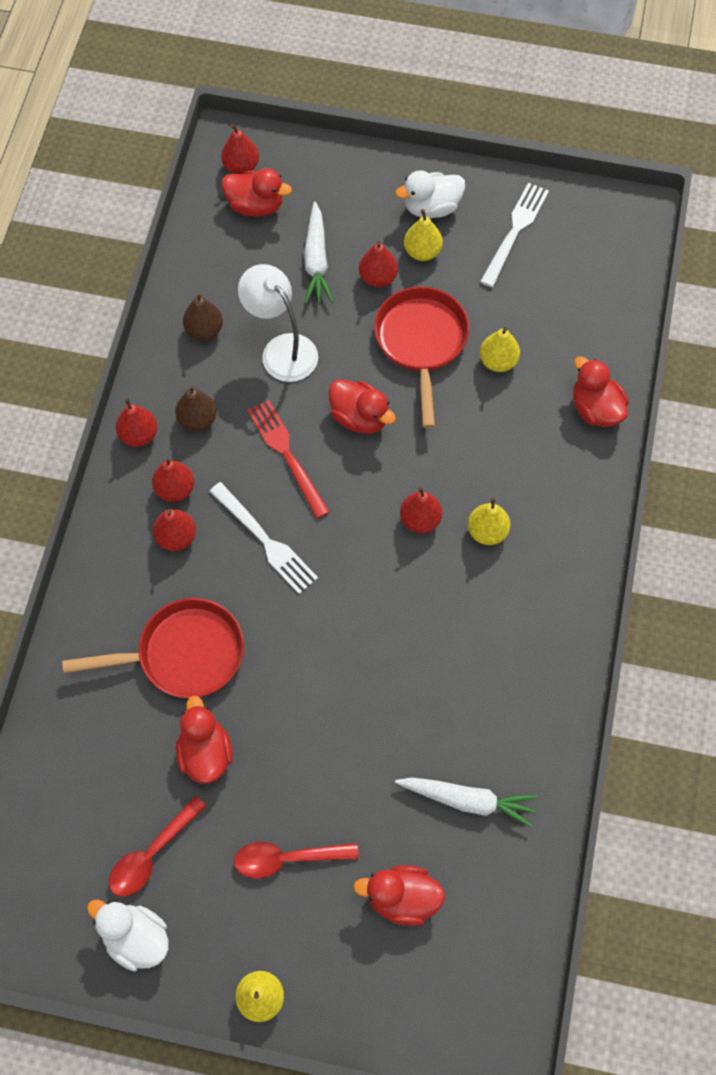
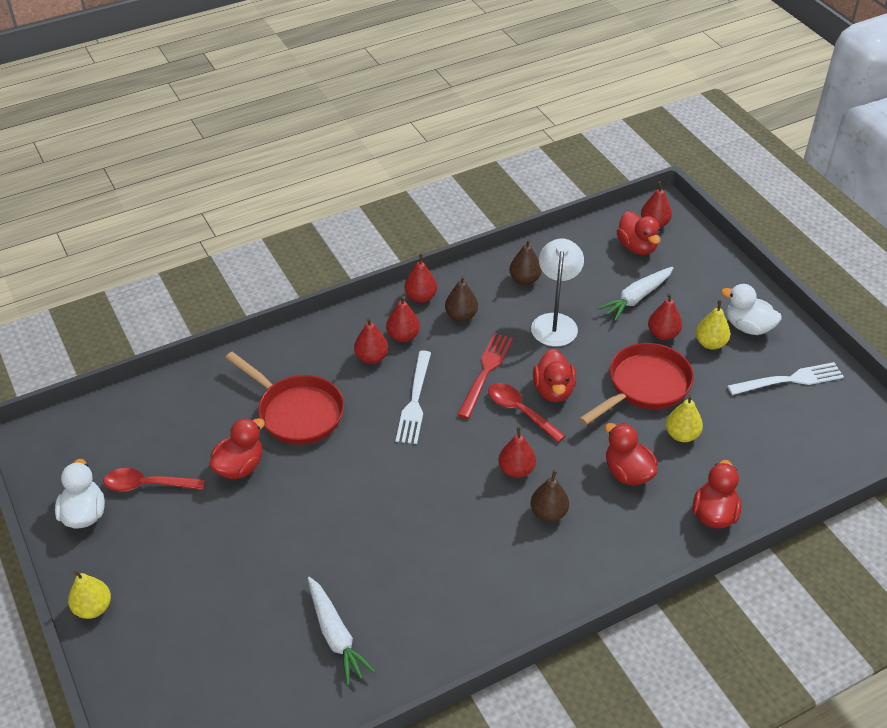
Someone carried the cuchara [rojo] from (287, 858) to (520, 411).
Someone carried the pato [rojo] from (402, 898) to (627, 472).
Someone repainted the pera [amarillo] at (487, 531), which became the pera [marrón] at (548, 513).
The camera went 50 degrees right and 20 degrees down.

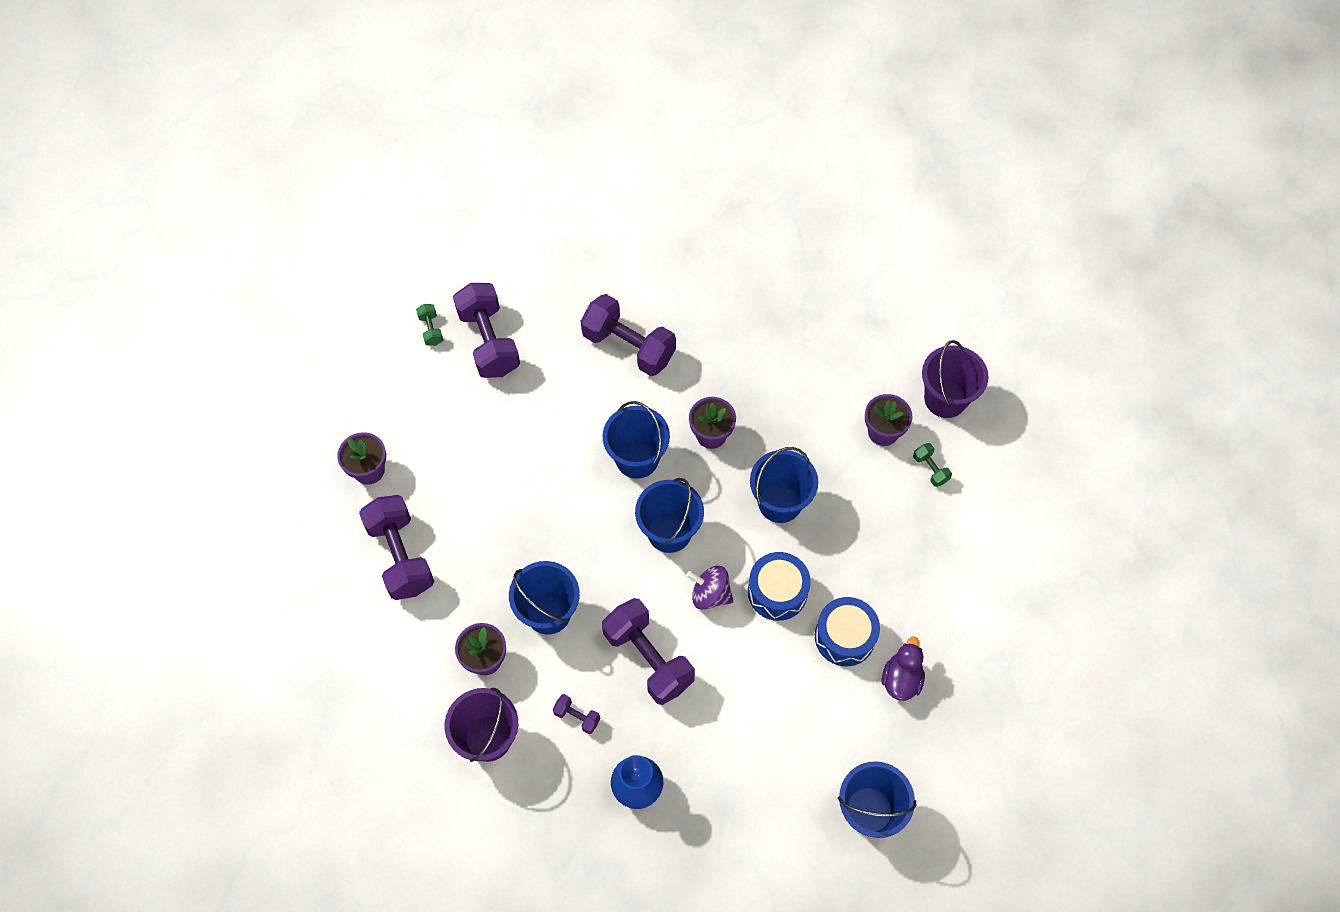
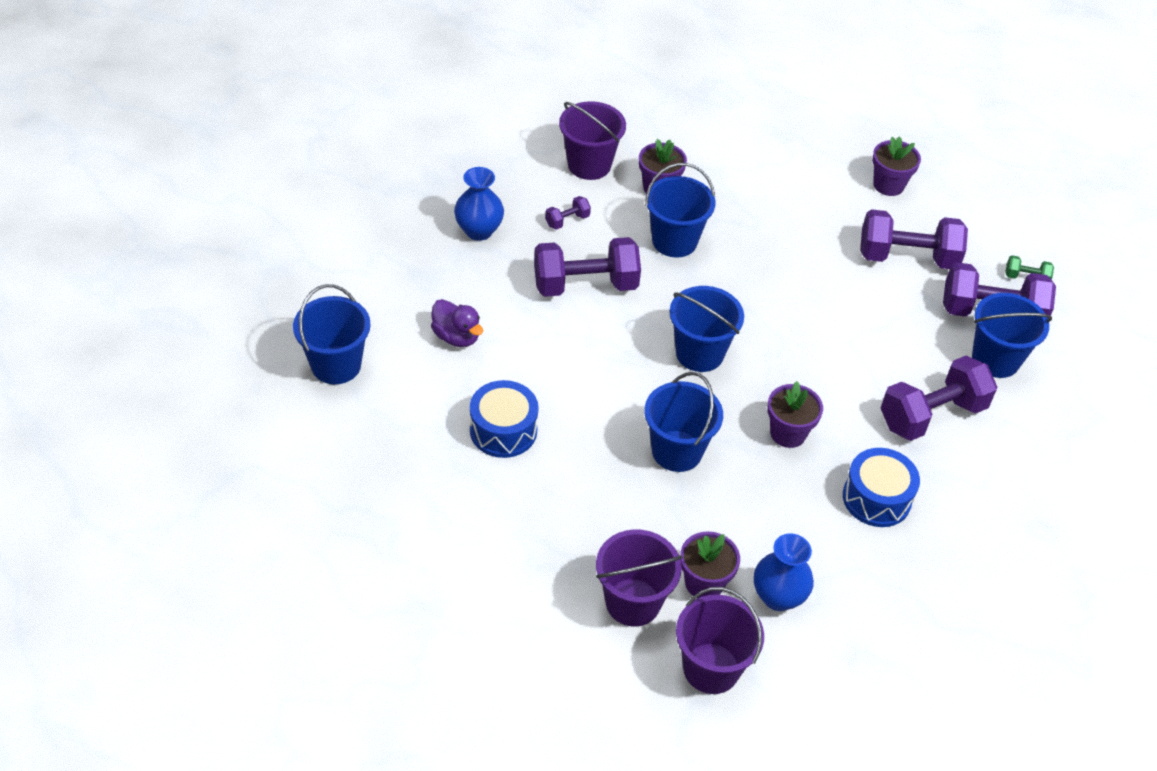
Someone carried the mancuerna [morado] from (401, 556) to (907, 258).
Someone carried the balde [azul] from (637, 458) to (995, 359).
Someone took away the peonza [morado] at (710, 594).
Someone carried the tambor [azul] from (777, 592) to (876, 498).
Someone carried the pato [morado] from (901, 679) to (456, 337).
Someone swapped the mancuerna [verde] at (930, 469) for the balde [morado] at (633, 602).
Someone put down the florero [azul] at (778, 597).
The camera went 115 degrees right and 15 degrees down.

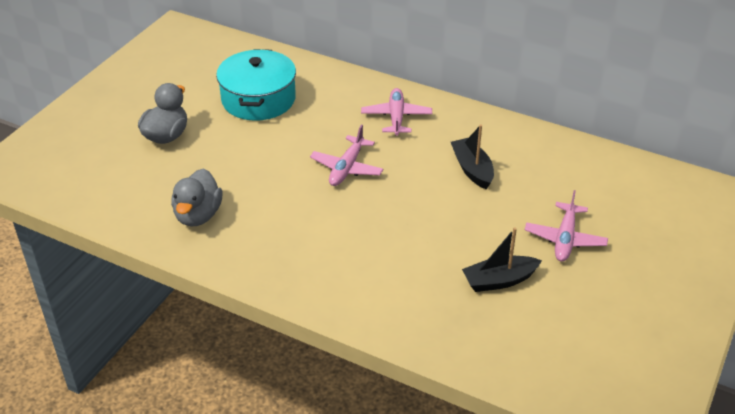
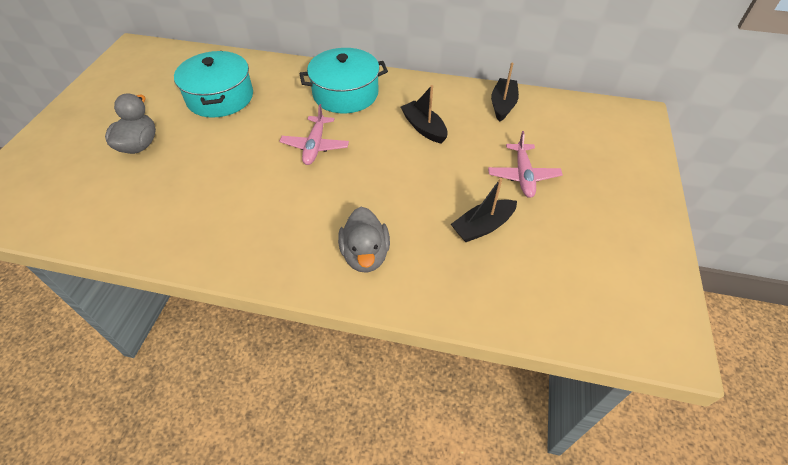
Someone carried the pato [gris] from (198, 215) to (365, 255).
Someone swapped the avión [rosa] at (396, 117) for the olla [turquesa] at (345, 94).
Someone put down the barco [negro] at (503, 105).
The camera went 15 degrees left and 10 degrees up.

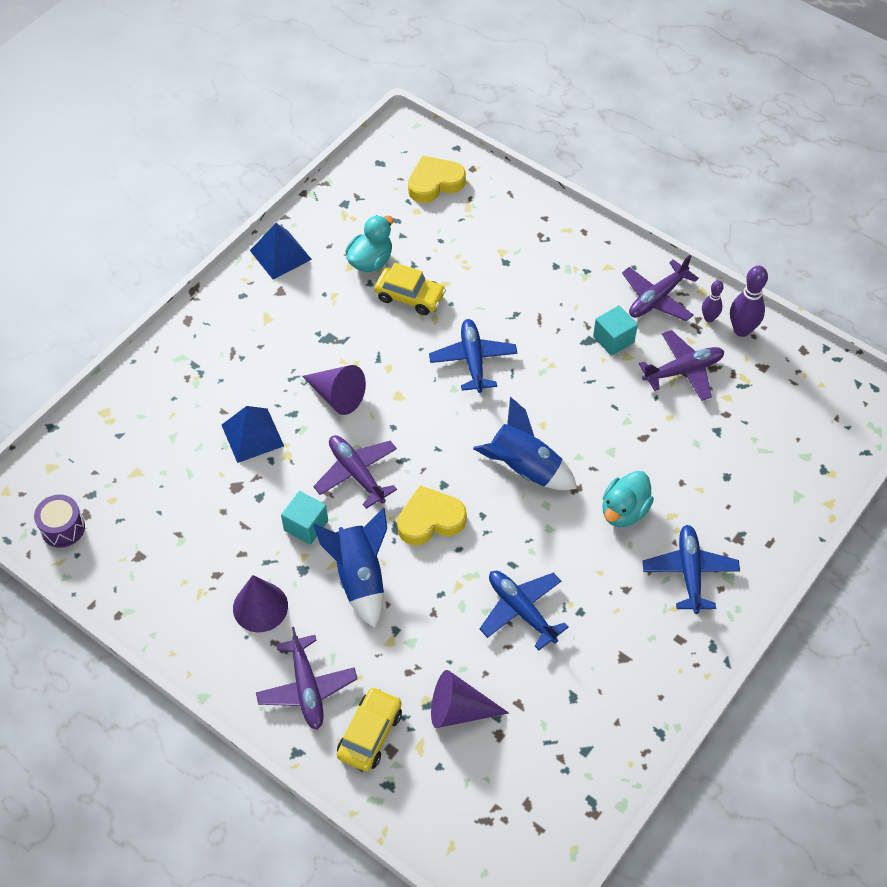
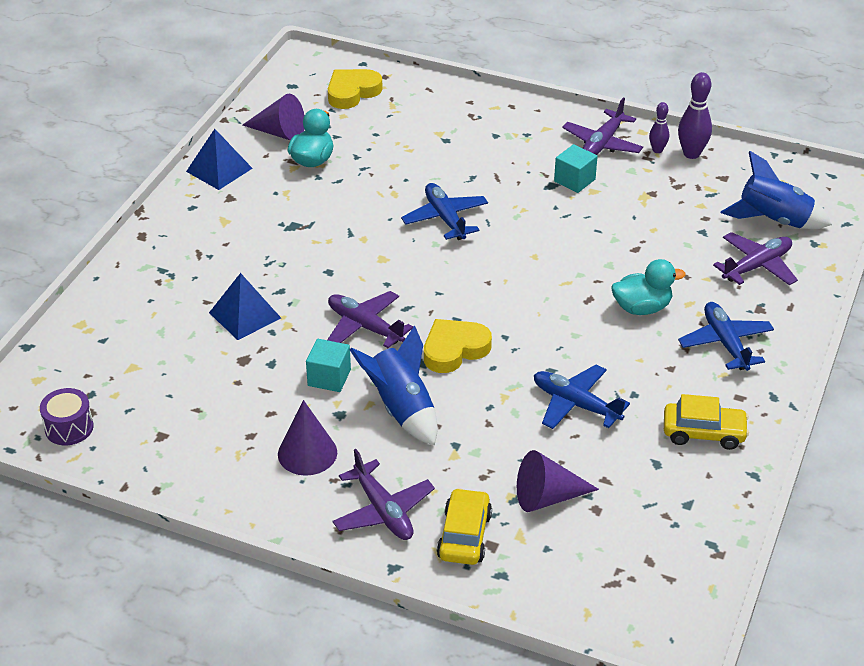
Someone carried the cono [morado] from (337, 396) to (279, 133).
Someone carried the coche [amarillo] from (410, 297) to (703, 433).
Someone carried the cohete [azul] from (524, 468) to (773, 221).
Someone rotated the pato [turquesa] at (624, 511) by 120 degrees counterclockwise.
Someone carried the avión [morado] from (683, 370) to (756, 266).
The camera went 15 degrees left and 15 degrees down.

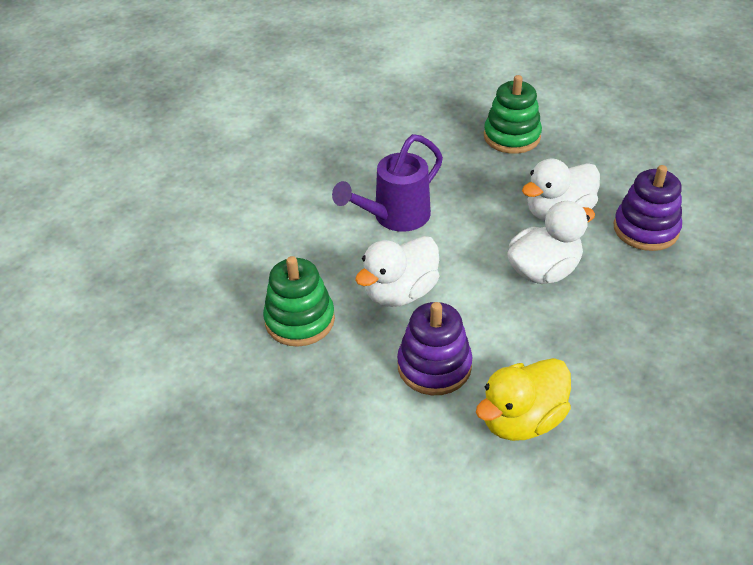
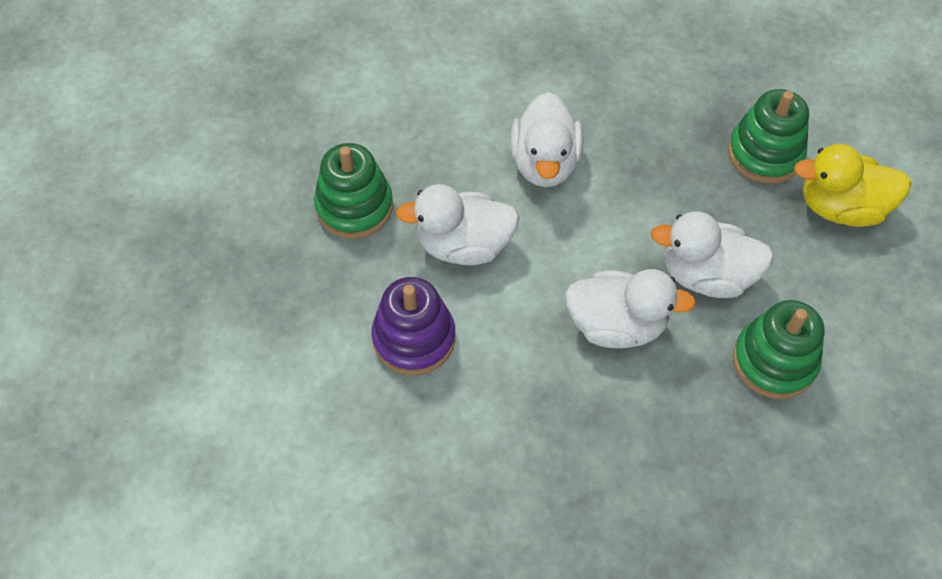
Someone swapped the regadera [morado] at (395, 217) for the pato [blanco] at (545, 163).
Someone carried the pato [amarillo] from (521, 420) to (841, 207).
Someone repainted the juguete apilable [morado] at (645, 229), which became the juguete apilable [verde] at (774, 361).
The camera went 40 degrees right and 15 degrees up.

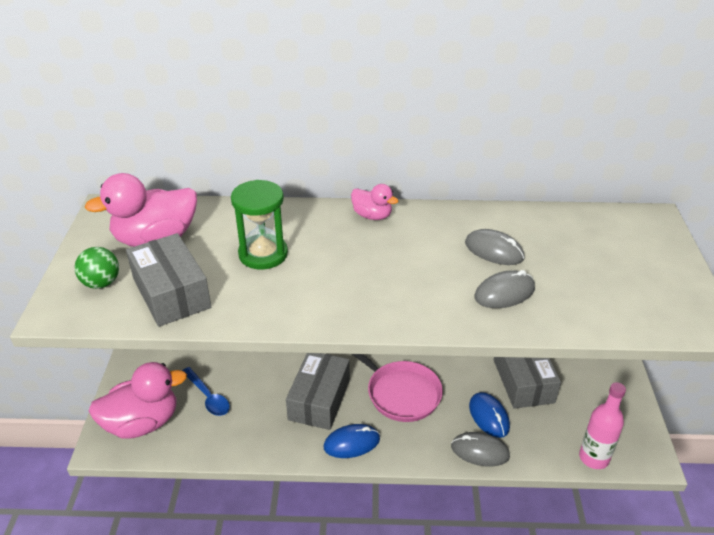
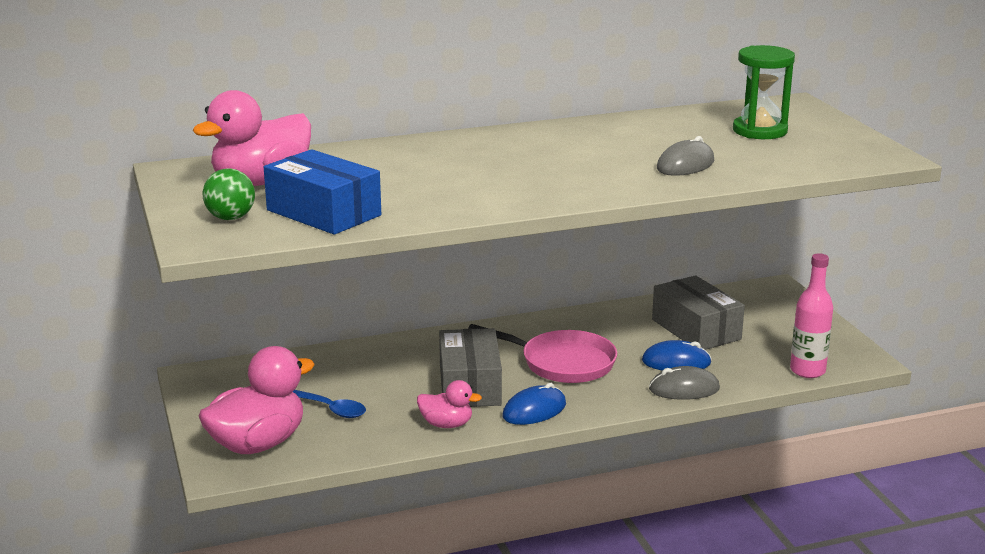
Someone repainted the caja [gris] at (171, 293), which became the caja [azul] at (323, 213).
Someone carried the reloj de arena [verde] from (263, 254) to (760, 131).
Someone carried the pato [rosa] from (372, 216) to (446, 424).
Someone took away the ratón [gris] at (494, 250).
Someone rotated the ratón [azul] at (489, 416) by 45 degrees counterclockwise.
The camera went 20 degrees left and 15 degrees down.

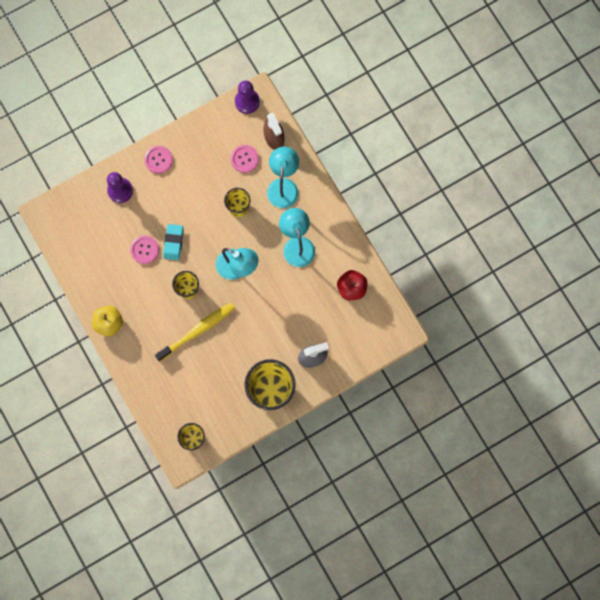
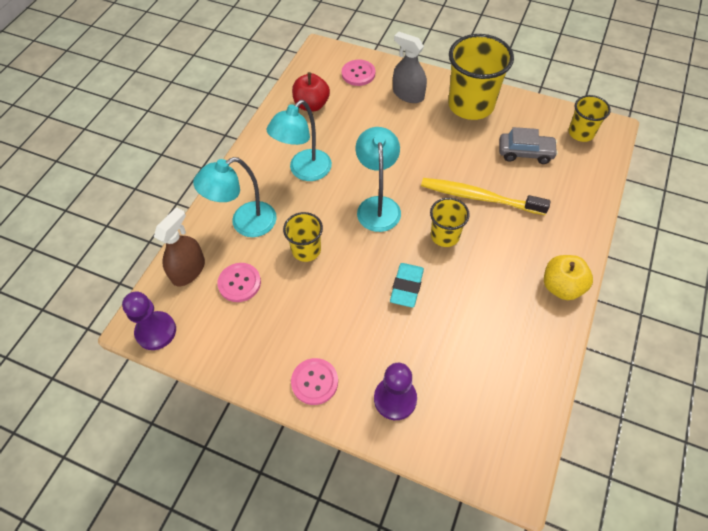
Someone carried the botón [rosa] from (144, 250) to (358, 74).
Someone rotated the goma de borrar [turquesa] at (173, 243) by 45 degrees counterclockwise.
Someone put down the coche [gris] at (525, 153).
The camera went 125 degrees left and 20 degrees down.

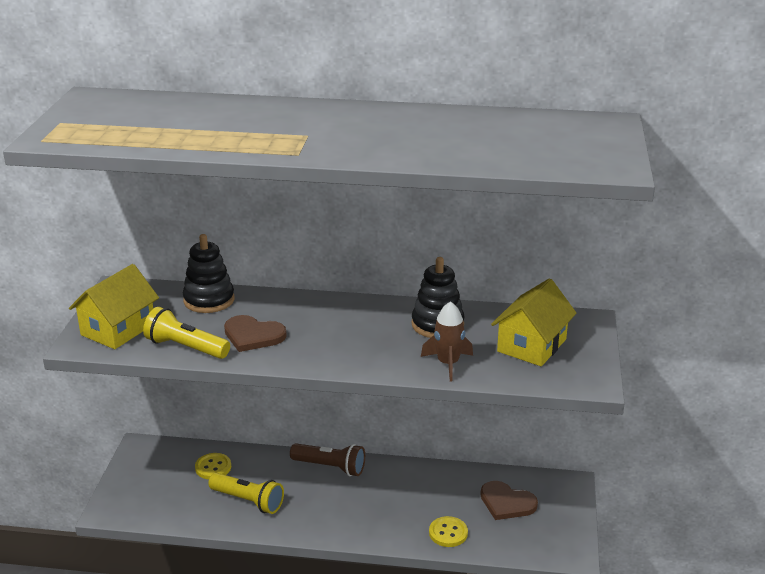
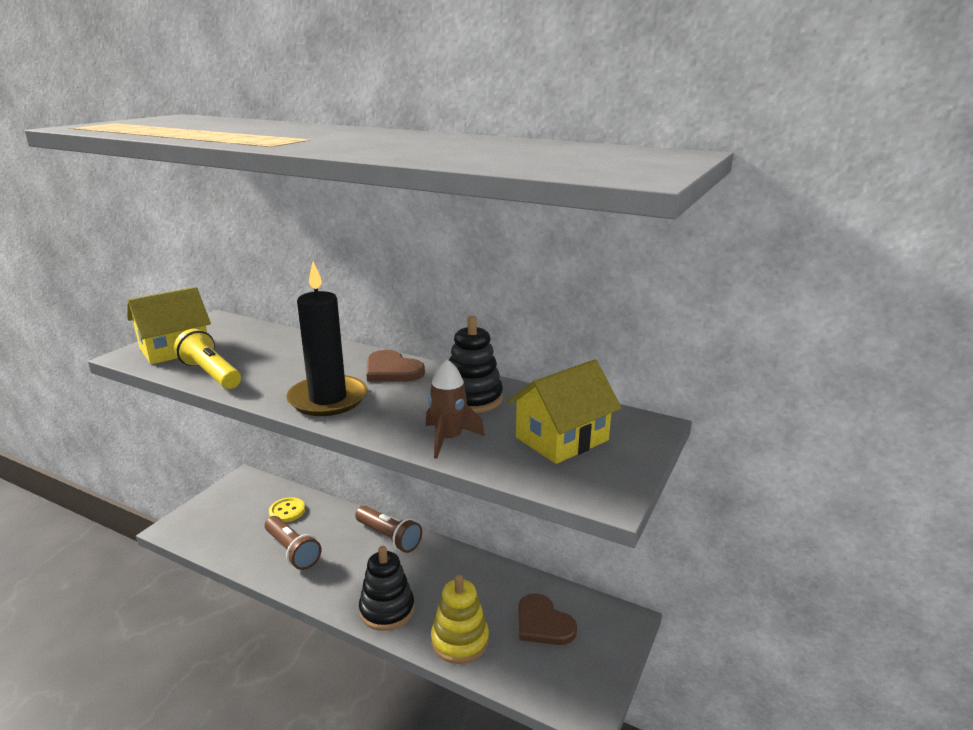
Someone carried the juguete apilable [negro] from (209, 300) to (387, 610).
Someone repainted the lámpara de mano [amarillo] at (248, 501), which became the lámpara de mano [marrón] at (292, 551).
Someone carried the corazón [marrón] from (253, 335) to (392, 370).
Someone swapped the botón [amarillo] at (448, 533) for the juguete apilable [amarillo] at (460, 641).
Someone put down the vela [negro] at (328, 399).
The camera went 20 degrees right and 5 degrees down.

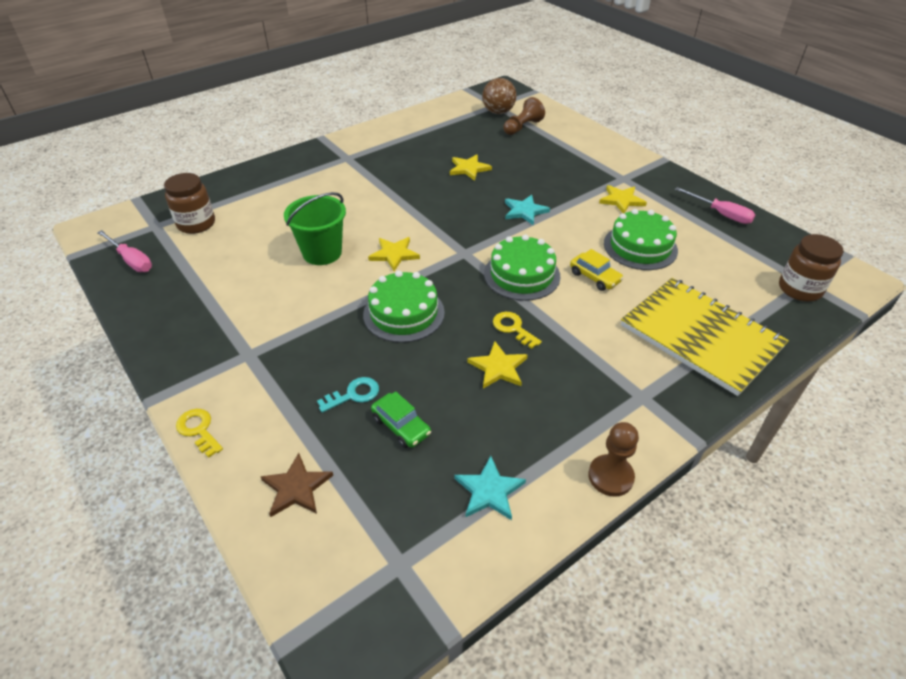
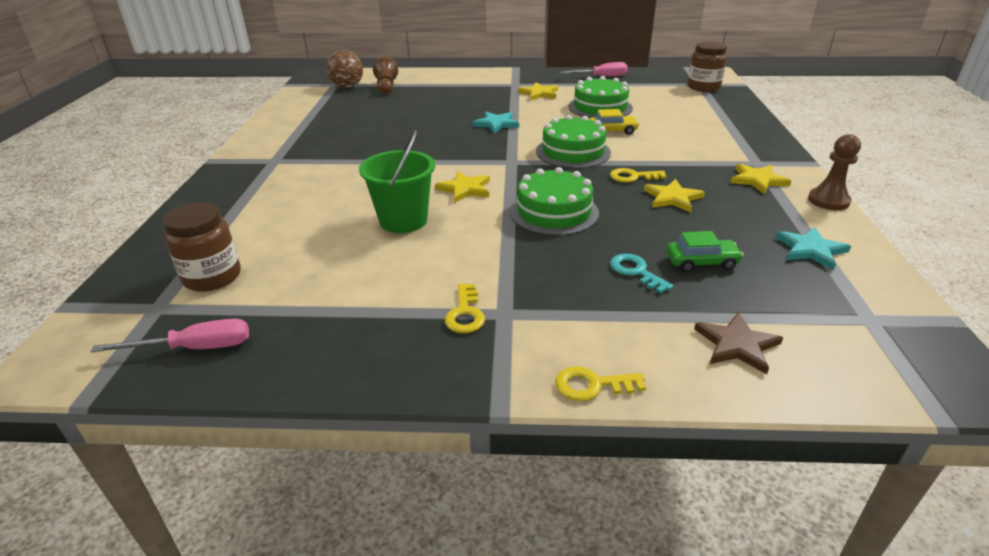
Someone rotated the llave [turquesa] at (353, 394) by 45 degrees counterclockwise.
Someone carried the estrella [amarillo] from (469, 169) to (757, 180).
Someone took away the cuaderno [amarillo] at (700, 336).
Someone put down the llave [amarillo] at (465, 313).
The camera went 50 degrees left and 10 degrees down.

